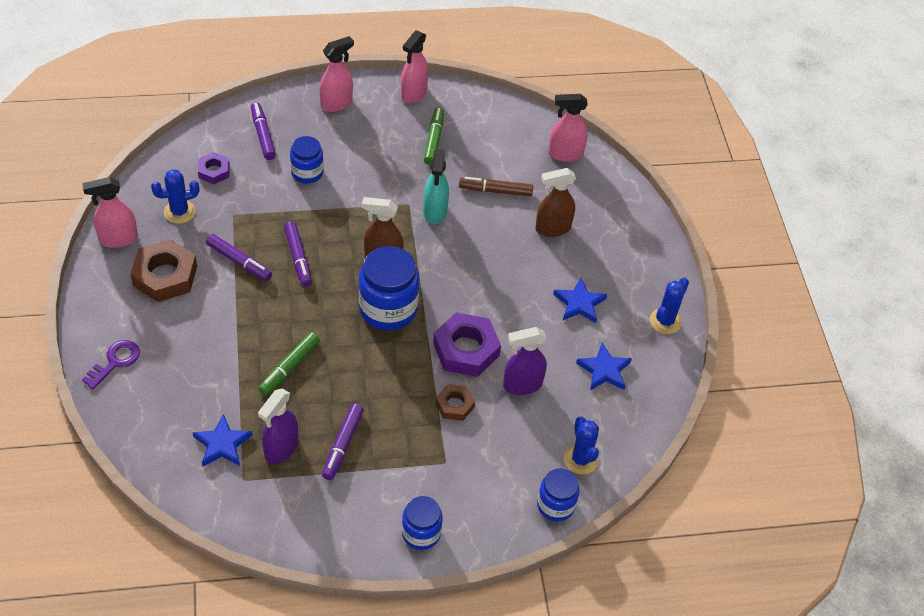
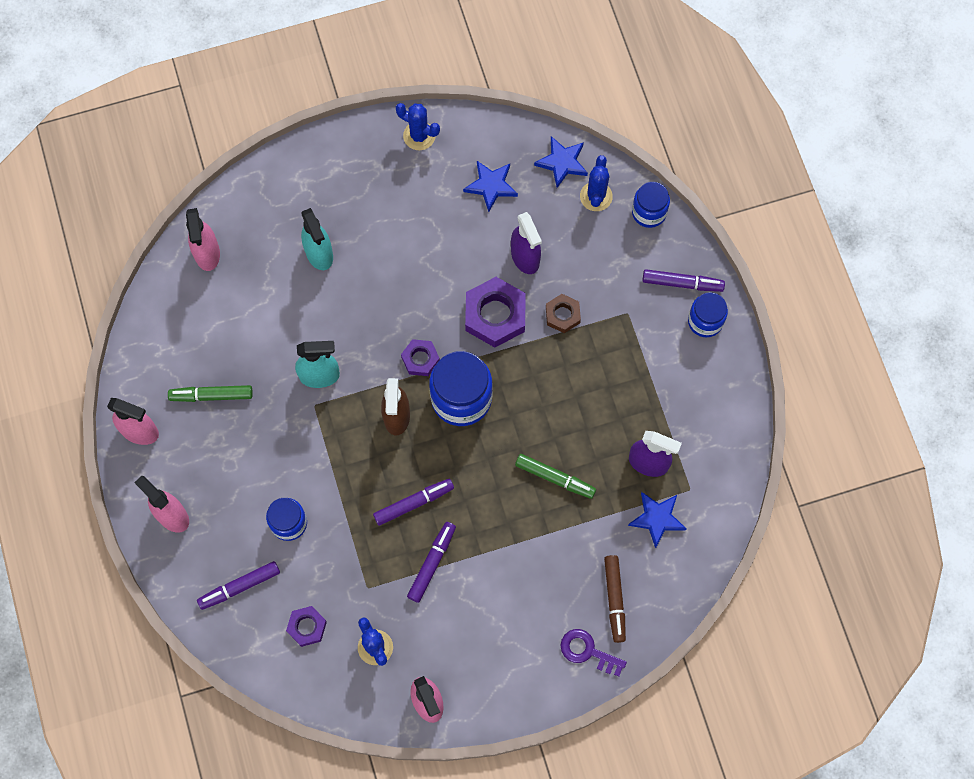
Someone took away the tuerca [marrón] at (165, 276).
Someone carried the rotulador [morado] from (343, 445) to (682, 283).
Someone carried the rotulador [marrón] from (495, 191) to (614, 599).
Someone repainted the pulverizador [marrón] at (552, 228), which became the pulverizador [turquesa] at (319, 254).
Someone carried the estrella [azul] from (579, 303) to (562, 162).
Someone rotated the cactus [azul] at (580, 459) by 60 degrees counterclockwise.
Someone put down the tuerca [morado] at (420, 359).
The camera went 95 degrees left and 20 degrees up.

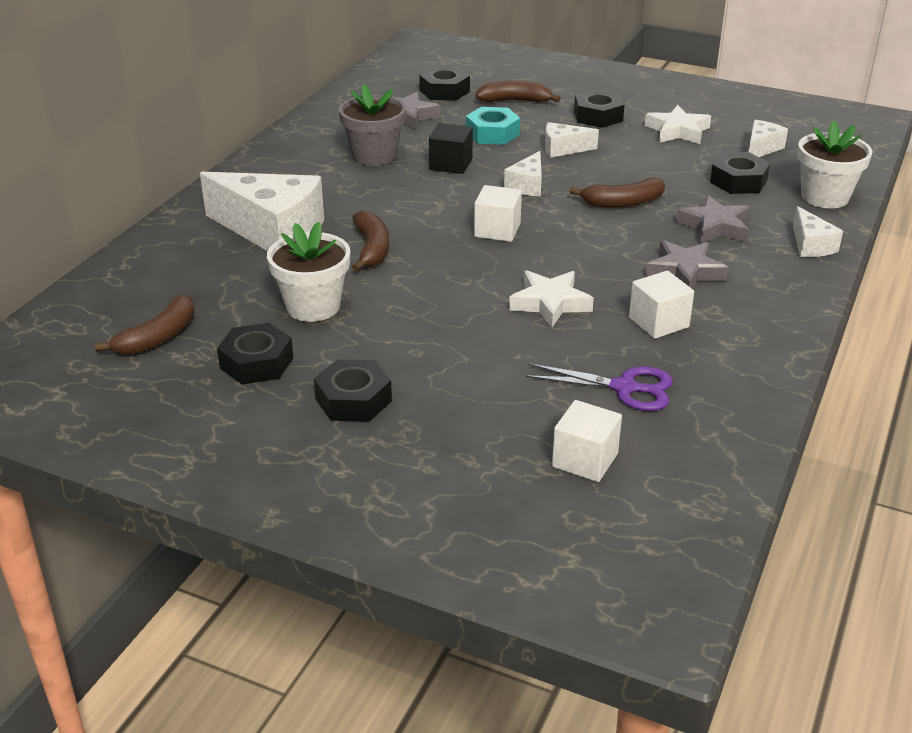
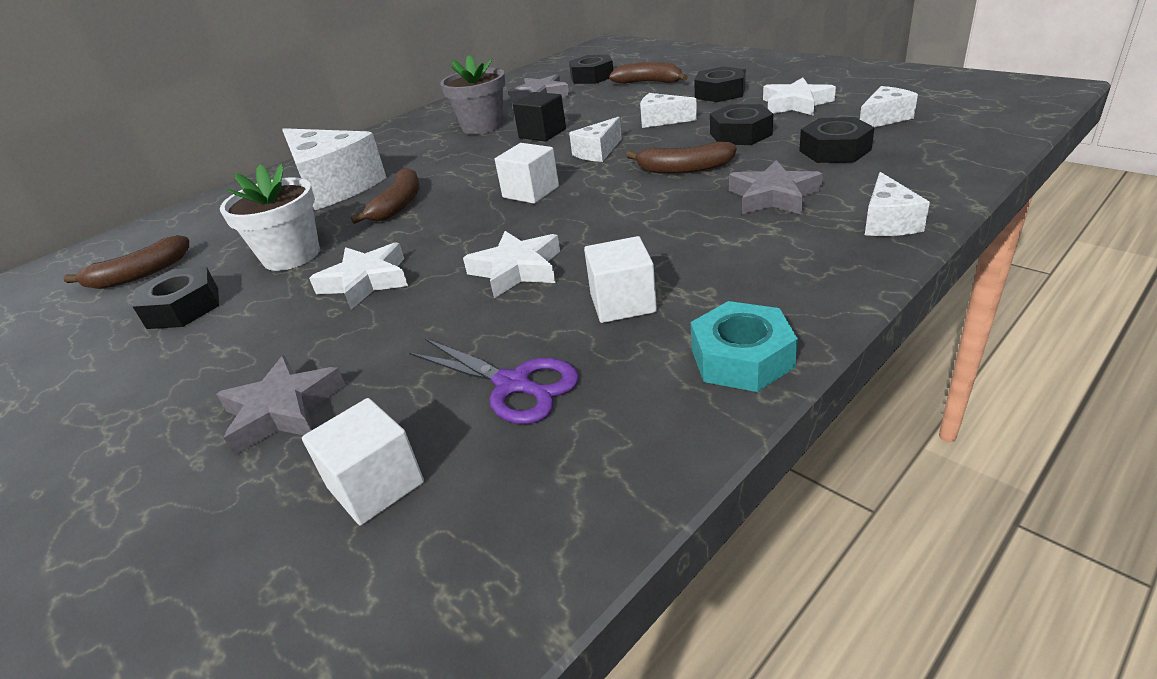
Someone carried the tuerca [negro] from (353, 400) to (740, 134).
Someone carried the tuerca [turquesa] from (492, 133) to (741, 358).
Someone carried the estrella [gris] from (685, 272) to (283, 411).
Someone took away the maceta [blanco] at (824, 197).
Someone put down the estrella [blanco] at (366, 281).
The camera went 25 degrees right and 0 degrees up.

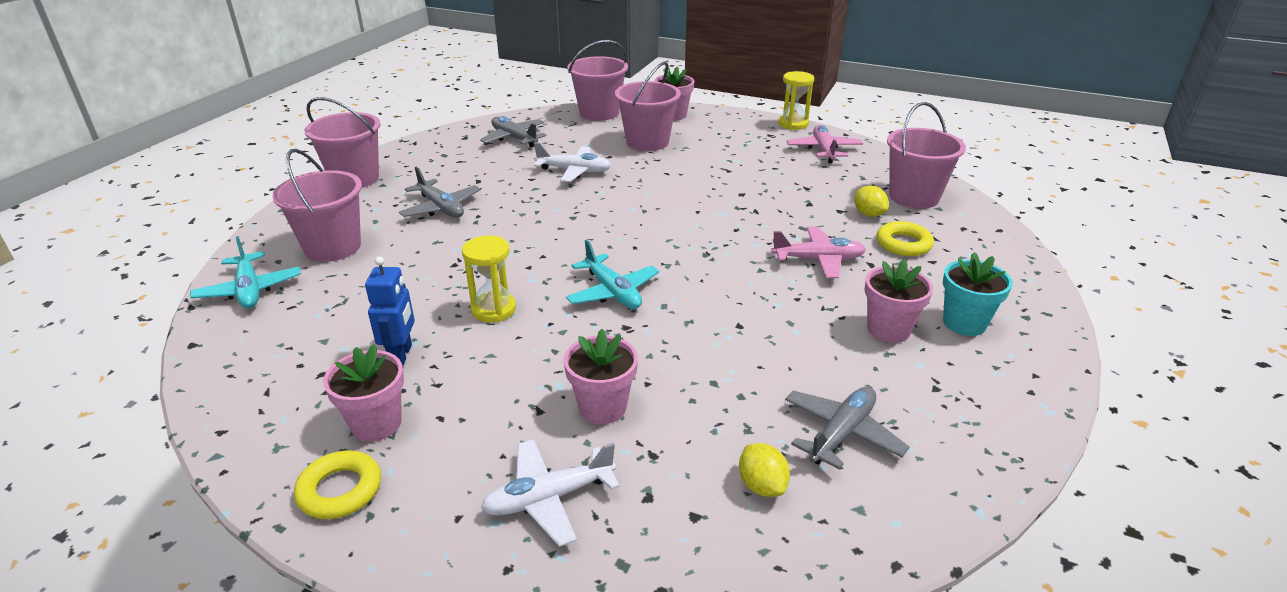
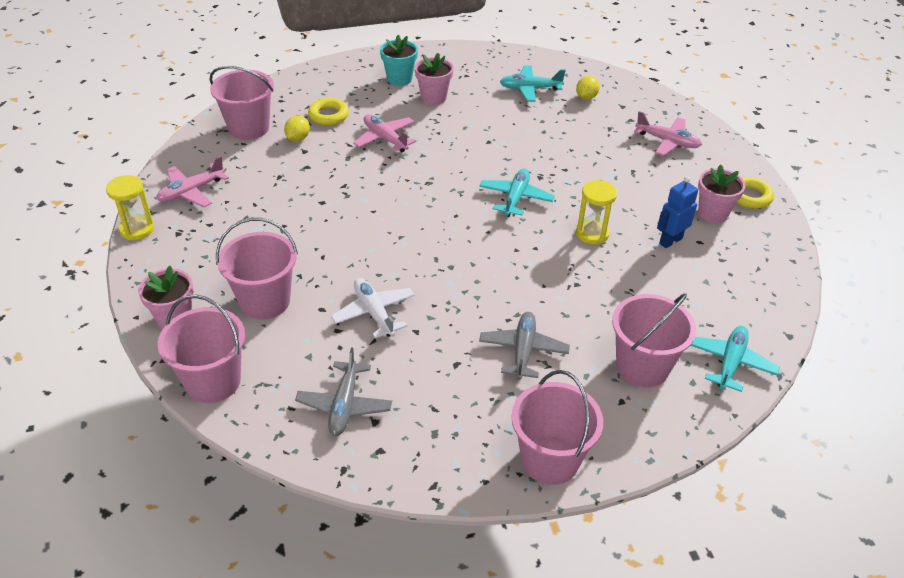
Someone repainted the avión [blanco] at (549, 498), which became the avión [rosa] at (667, 141).
Someone took away the maceta [rosa] at (602, 407).
Someone repainted the avión [gris] at (841, 433), which became the avión [turquesa] at (530, 89).
The camera went 130 degrees left and 10 degrees up.

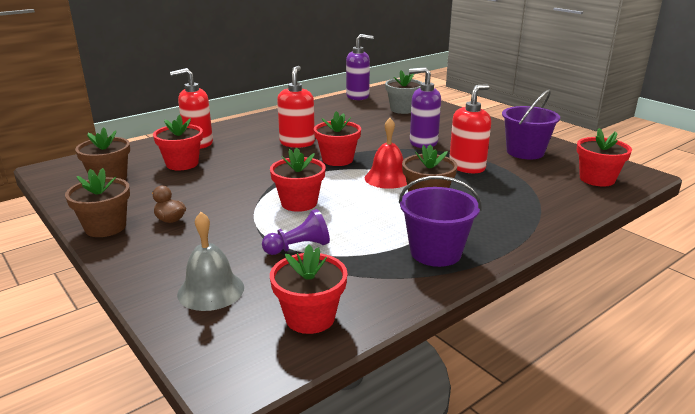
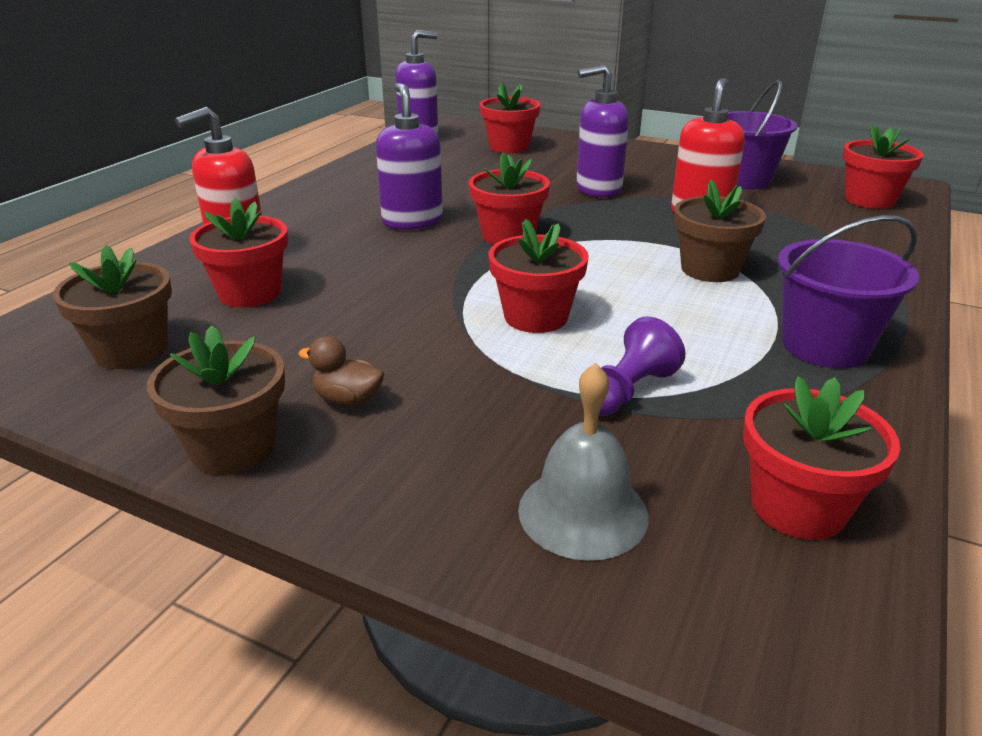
Someone repainted the dispensador de jabón [rojo] at (297, 143), which became the dispensador de jabón [morado] at (412, 221).
Someone took away the campana [rojo] at (387, 178).
Someone repainted the maceta [gris] at (403, 109), which became the maceta [rojo] at (509, 147).
The camera went 25 degrees left and 5 degrees up.

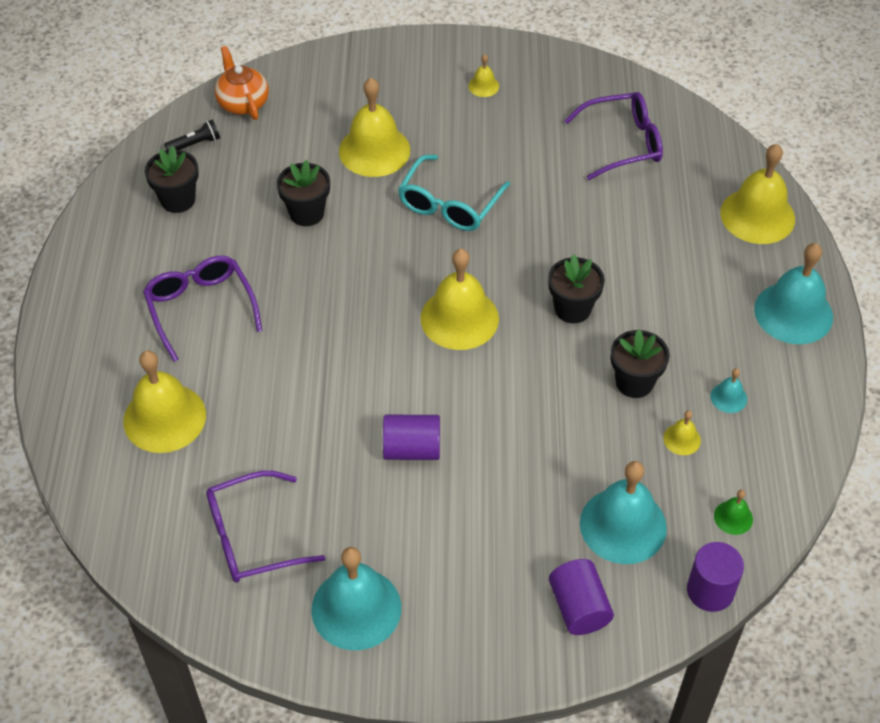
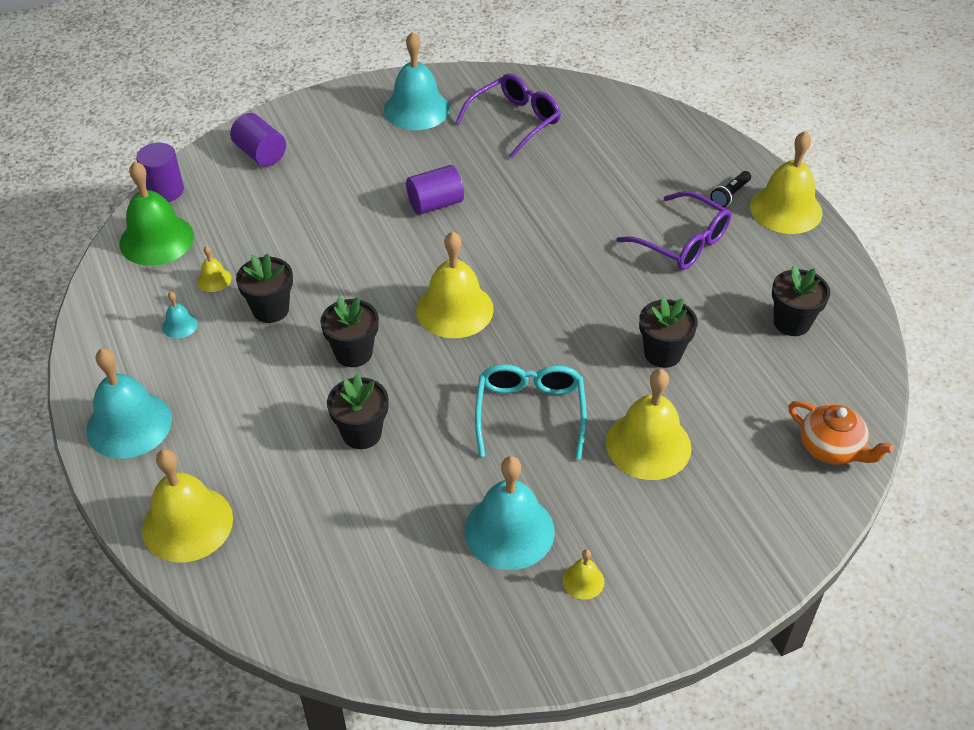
Someone carried the campana [amarillo] from (164, 418) to (786, 209).
Someone carried the lámpara de mano [negro] from (195, 144) to (730, 195).
Someone took away the gafas [morado] at (623, 143).
Someone carried the campana [turquesa] from (623, 525) to (509, 530).
Someone scaled the campana [verde] at (733, 517) by 2.23.
Someone put down the maceta [negro] at (361, 433).
The camera went 155 degrees right and 5 degrees down.

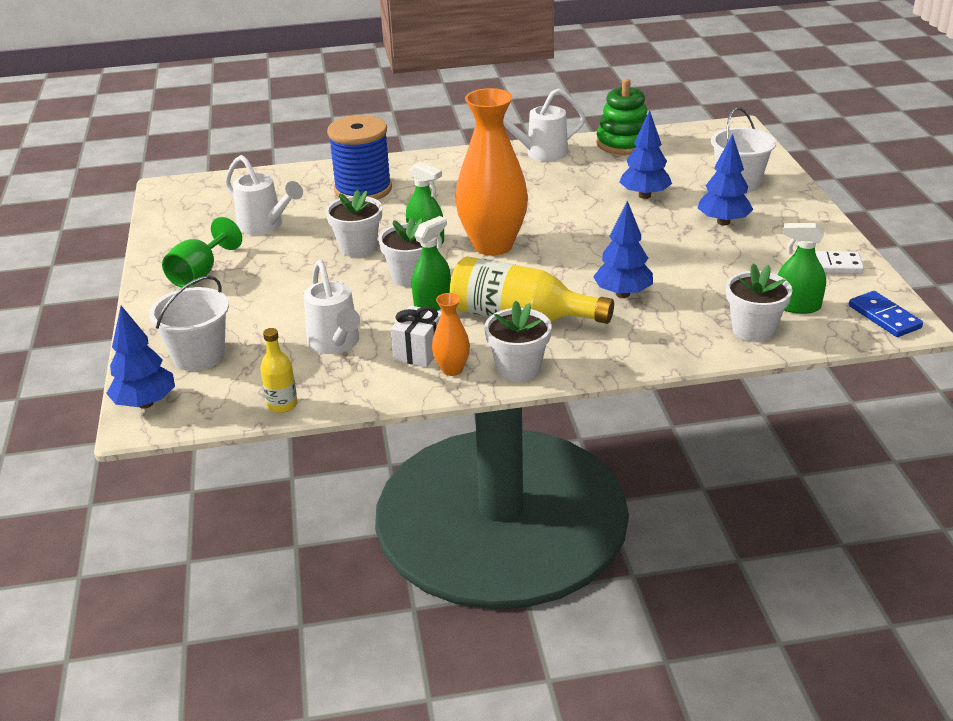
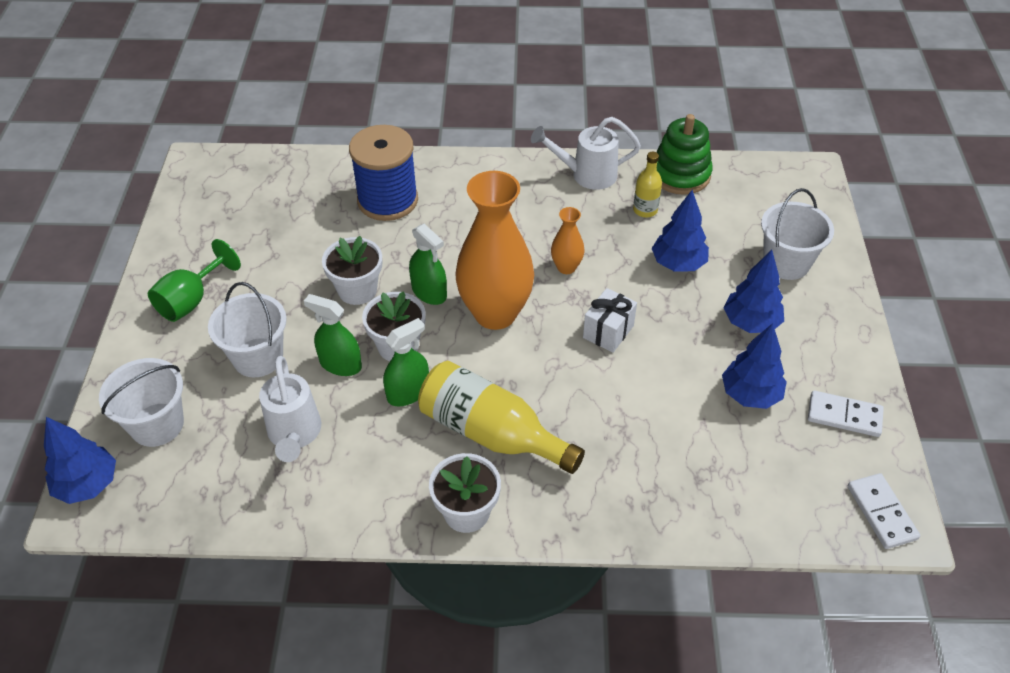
Someone took away the regadera [blanco] at (265, 226).
Someone carried the botella [amarillo] from (282, 405) to (645, 210).
Someone carried the regalo [blanco] from (419, 352) to (608, 332).
Someone carried the florero [naranja] from (452, 369) to (566, 267).
Someone carried the árbol [azul] from (623, 294) to (750, 395).
Someone took away the maceta [blanco] at (753, 330).
Someone carried the pulverizador [verde] from (797, 306) to (340, 364).
Someone repainted the ficha de dominó [azul] at (884, 317), which became the ficha de dominó [blanco] at (881, 512).
Someone put down the balde [blanco] at (258, 357).
The camera went 10 degrees right and 15 degrees up.

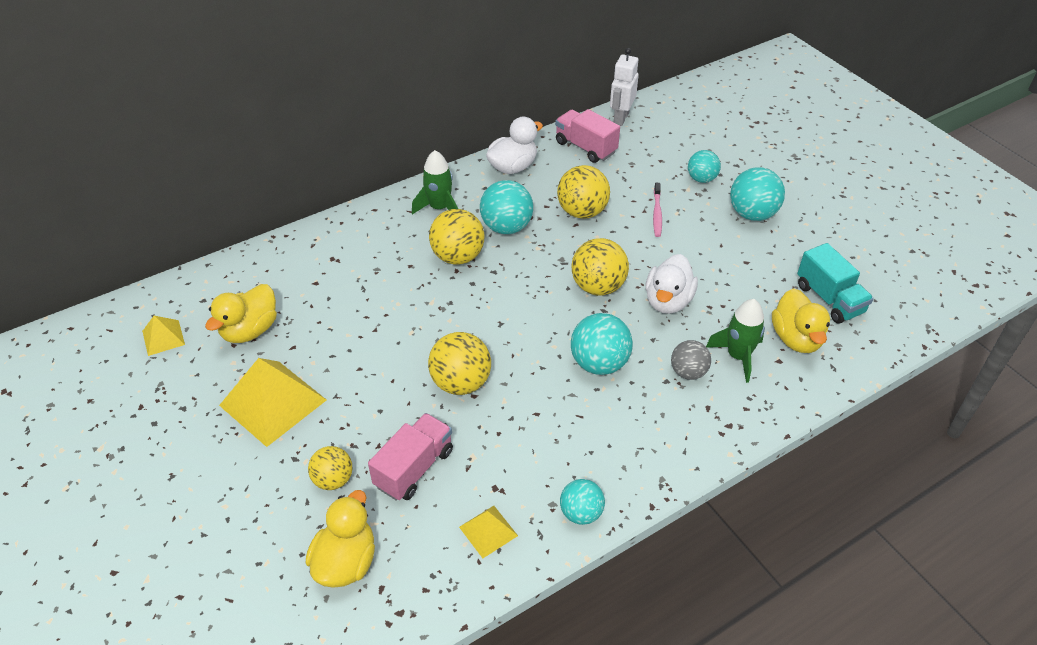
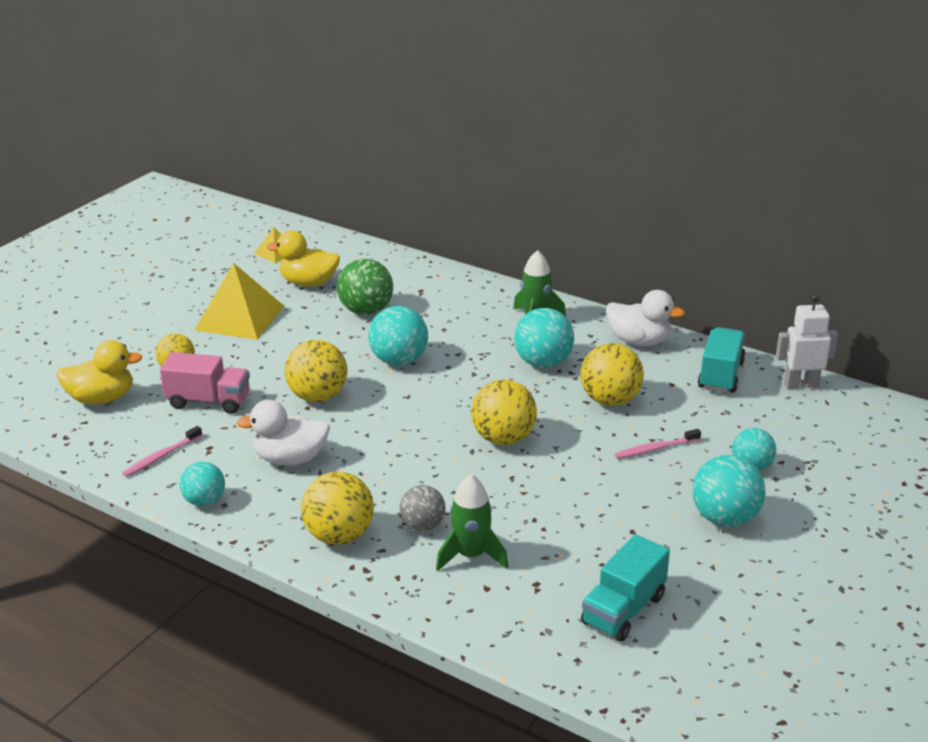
Someone carried the pelota [amarillo] from (458, 256) to (339, 535).
Someone swapped the pirámide [amarillo] at (488, 531) for the cepillo de dientes [rosa] at (161, 456).
Someone repainted the camión [rosa] at (585, 147), which became the camión [turquesa] at (720, 375).
Someone carried the pelota [turquesa] from (599, 363) to (399, 360).
Someone carried the pato [blanco] from (668, 301) to (290, 459).
Someone took away the pato [amarillo] at (796, 338).
Someone put down the pelota [verde] at (366, 311).
The camera went 65 degrees right and 15 degrees down.

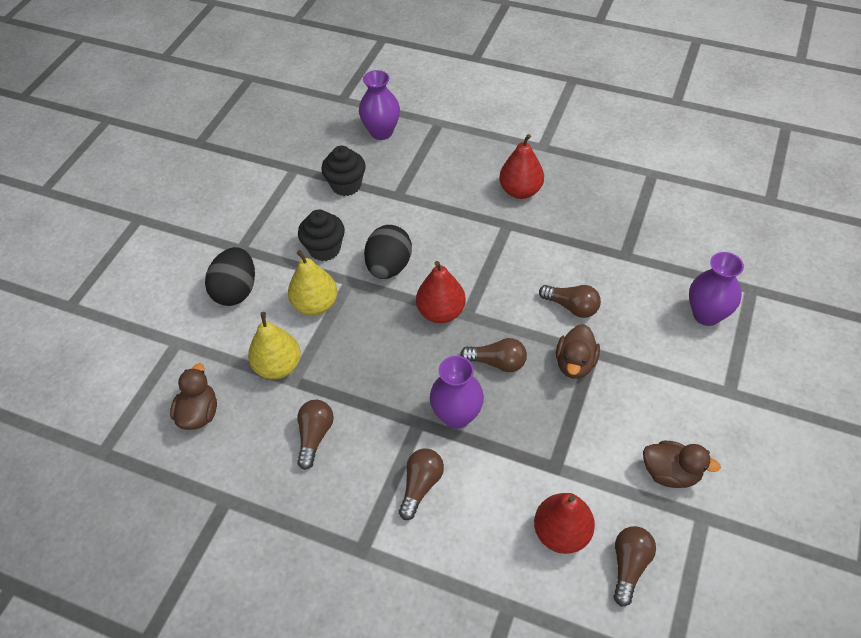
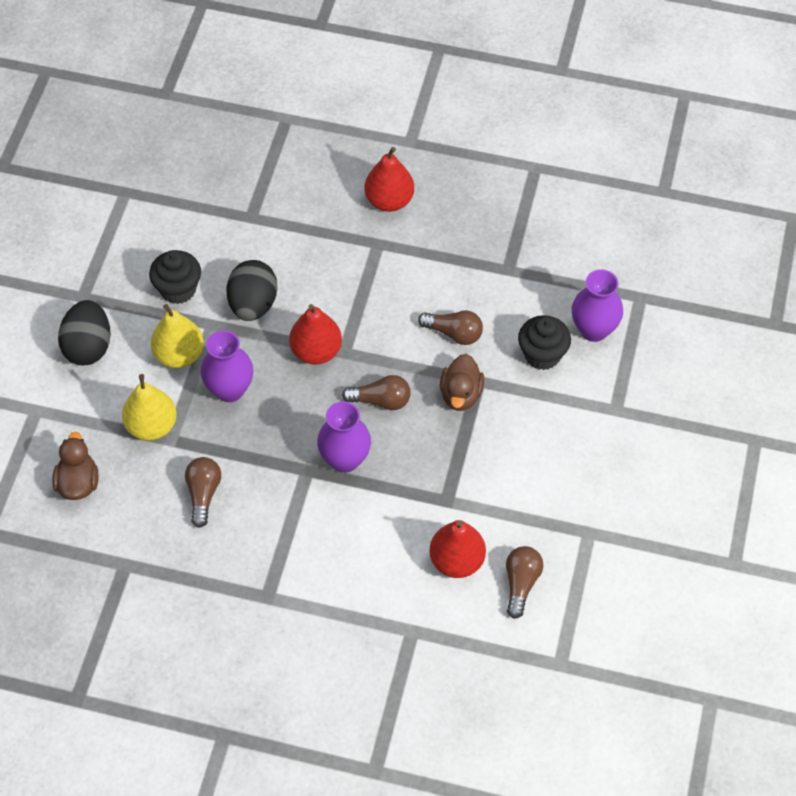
Someone carried the magdalena [negro] from (346, 185) to (542, 355).
Someone carried the florero [morado] from (381, 132) to (229, 390).
Someone took away the bombilla [marrón] at (421, 486).
Someone took away the pato [marrón] at (670, 473).
The camera went 10 degrees left and 5 degrees up.

